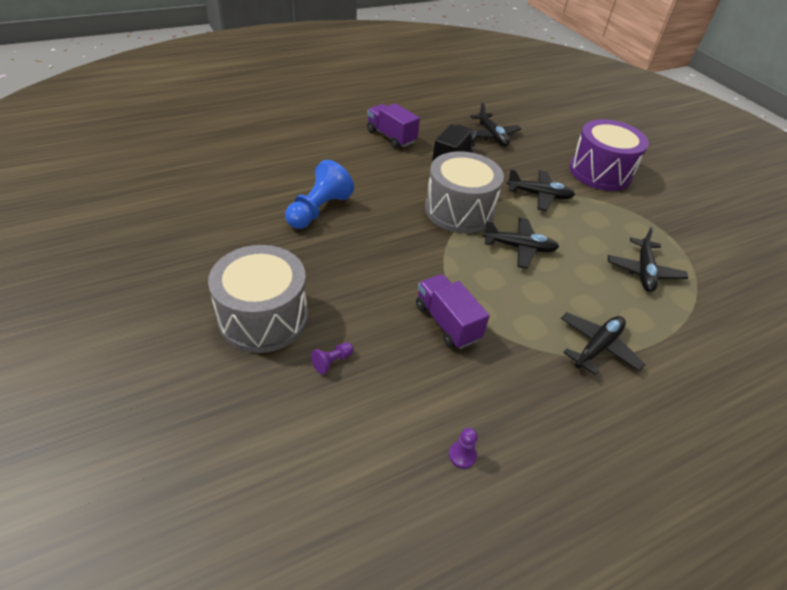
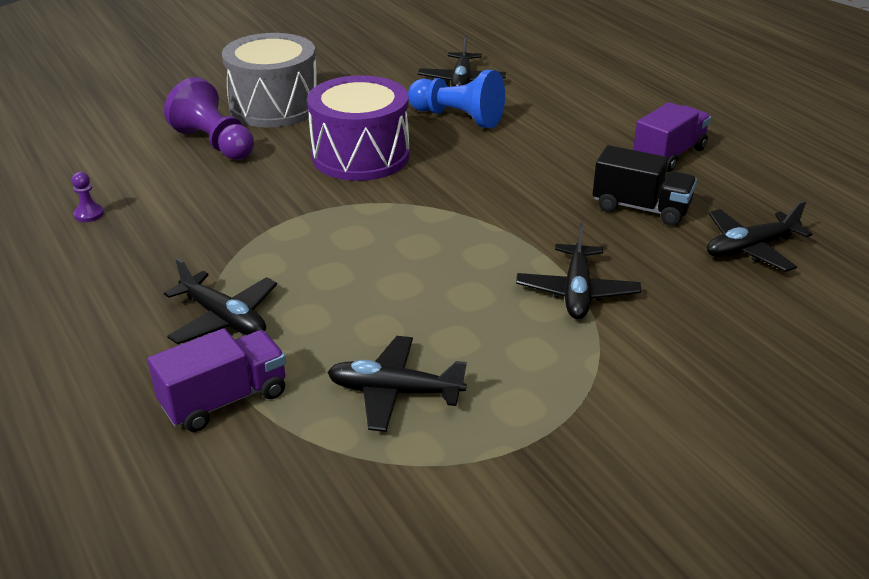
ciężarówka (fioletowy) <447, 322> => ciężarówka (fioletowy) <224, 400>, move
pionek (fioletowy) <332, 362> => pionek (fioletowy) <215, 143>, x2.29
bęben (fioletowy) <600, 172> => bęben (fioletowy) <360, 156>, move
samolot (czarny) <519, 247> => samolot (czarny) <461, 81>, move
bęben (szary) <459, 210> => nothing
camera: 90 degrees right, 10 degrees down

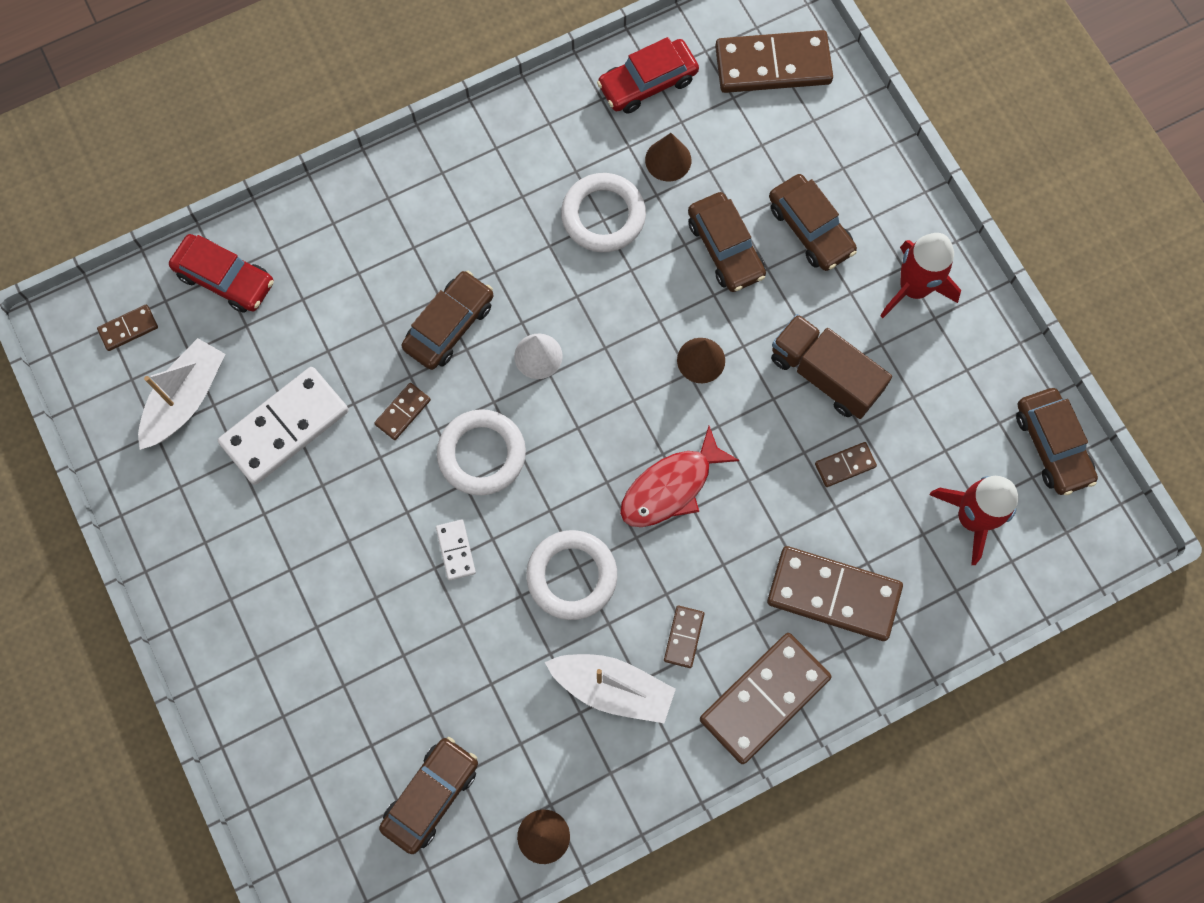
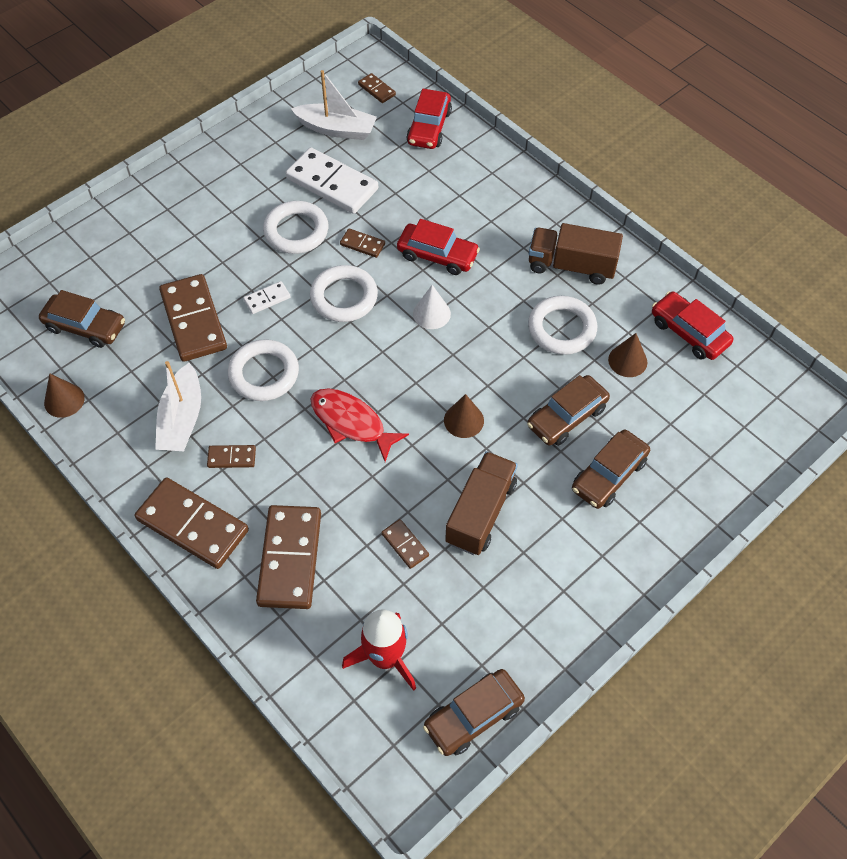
kostka domina (brązowy) <773, 65> => kostka domina (brązowy) <193, 320>, move
nothing => pierścień (biały) <296, 231>
samochód (brązowy) <449, 325> => samochód (czerwony) <437, 255>
nothing => ciężarówka (brązowy) <571, 266>
rakieta (czerwony) <913, 288> => nothing
camera: 75 degrees right, 15 degrees down

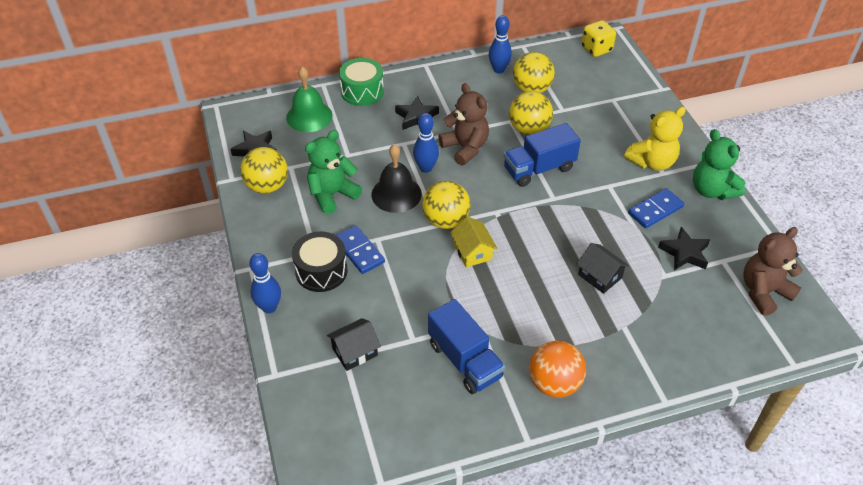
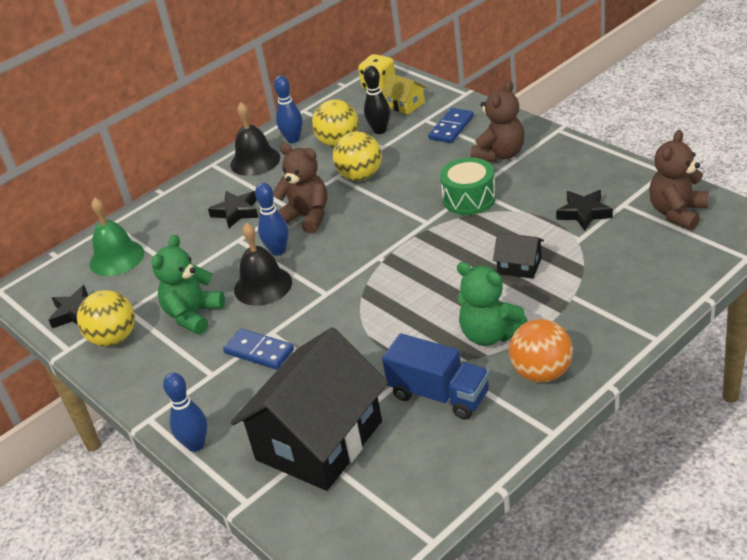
nothing => dzwonek (czarny) <255, 161>
domek (czarny) <355, 352> => domek (czarny) <319, 440>, x2.36
nothing => kręgiel (czarny) <380, 130>
domek (żółty) <472, 252> => domek (żółty) <405, 105>, move
kostka domina (niebieski) <655, 210> => kostka domina (niebieski) <451, 128>, move
bęben (zielony) <362, 91> => bęben (zielony) <469, 198>, move
miś (zielony) <711, 190> => miś (zielony) <489, 334>, move
miś (żółty) <652, 162> => miś (brązowy) <500, 154>
bęben (czarny) <321, 271> => nothing
piłka (żółty) <446, 220> => nothing
ciężarówka (niebieski) <539, 169> => nothing
camera: 20 degrees left, 10 degrees down

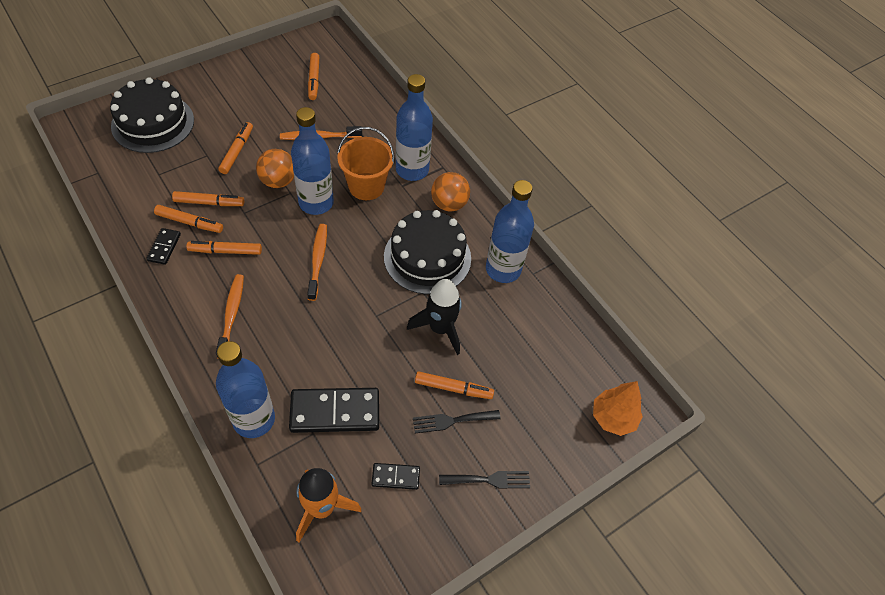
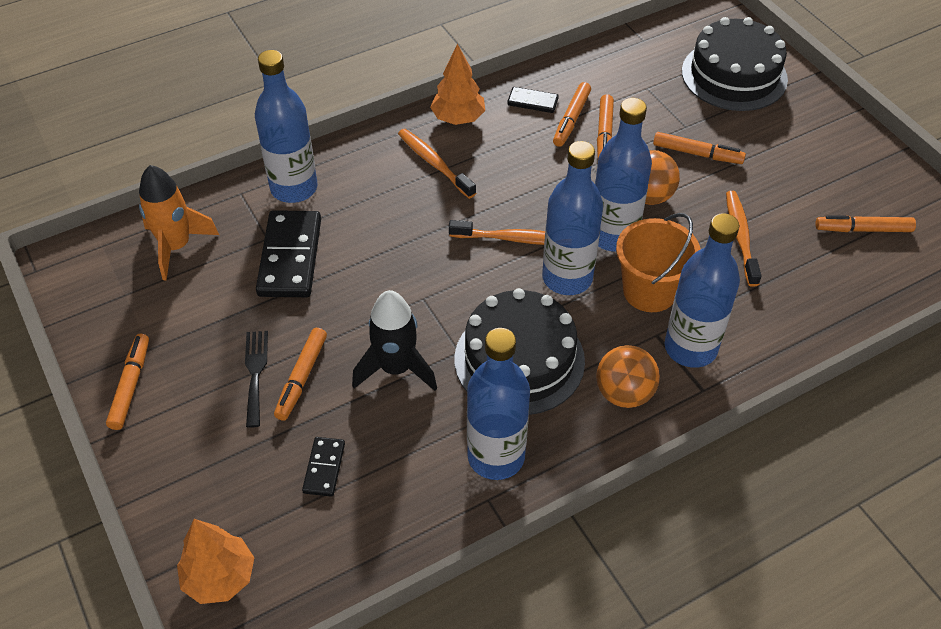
flamaster (pomarańczowy) <225, 251> => flamaster (pomarańczowy) <130, 386>, move
kostka domina (czarny) <395, 477> => kostka domina (czarny) <324, 468>, move
szczoteczka do zębów (pomarańczowy) <232, 314> => szczoteczka do zębów (pomarańczowy) <434, 163>, 135 degrees counterclockwise
nothing => drzewko (pomarańczowy) <458, 118>
nothing => butelka (niebieski) <567, 278>
widelec (czarny) <489, 480> => nothing
camera: 100 degrees right, 5 degrees down

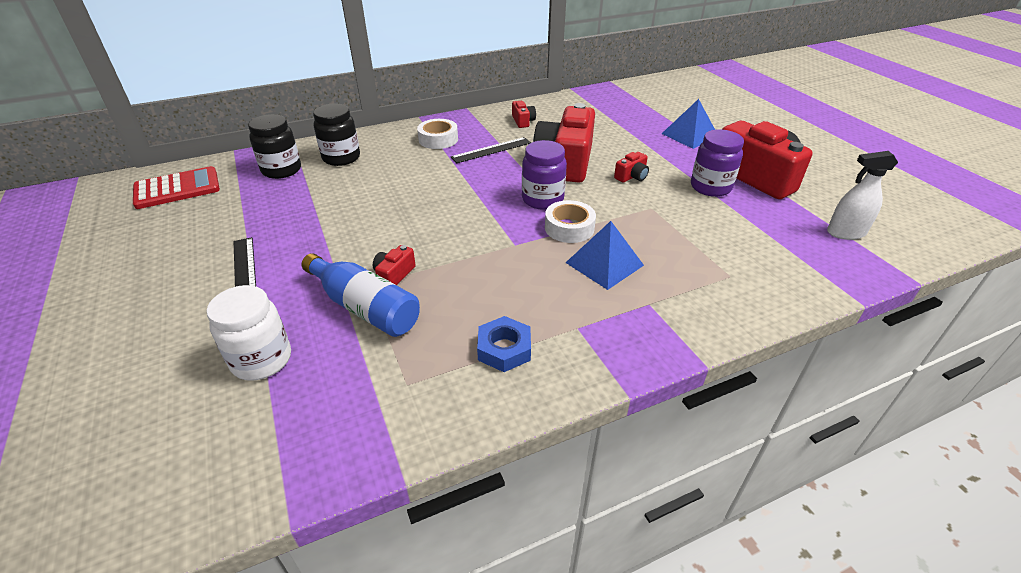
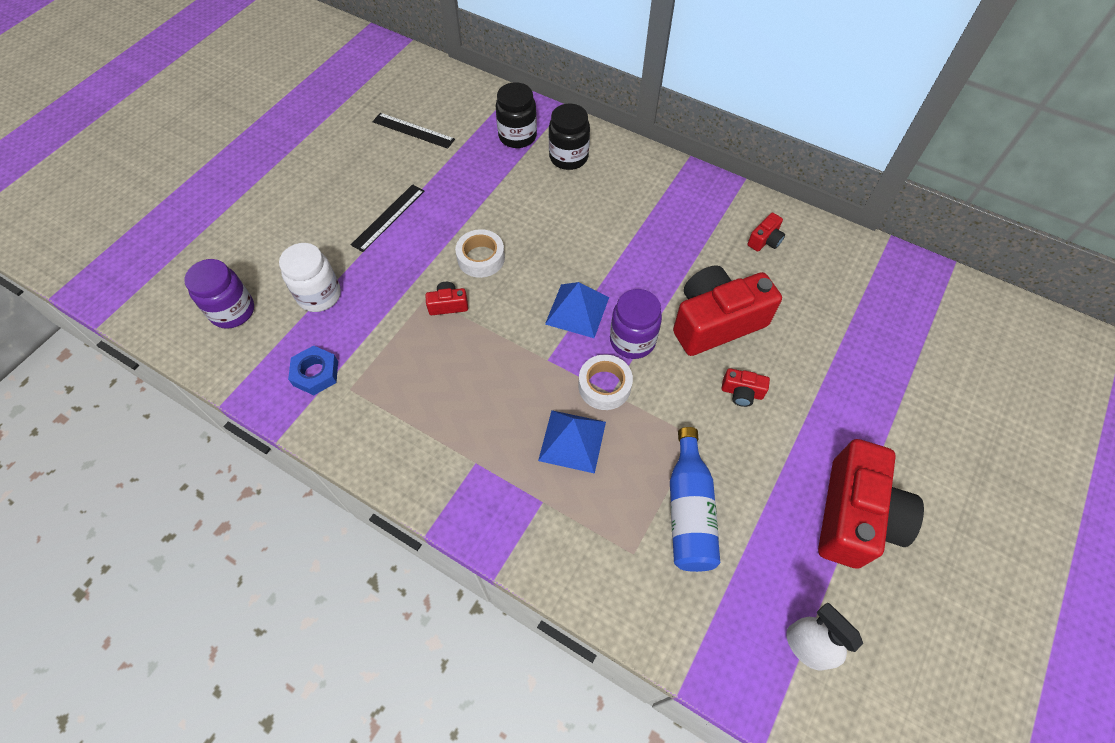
słoik (fioletowy) <710, 187> => słoik (fioletowy) <233, 311>, move
nakrętka (niebieski) <504, 349> => nakrętka (niebieski) <315, 373>, move
linijka (czarny) <491, 150> => linijka (czarny) <413, 130>, move
taśma klejąca (biały) <438, 139> => taśma klejąca (biały) <481, 258>, move
piramida (niebieski) <690, 135> => piramida (niebieski) <577, 310>, move
butelka (niebieski) <365, 307> => butelka (niebieski) <689, 510>, move
kalkulator (czerwony) <177, 189> => nothing
camera: 55 degrees right, 20 degrees up

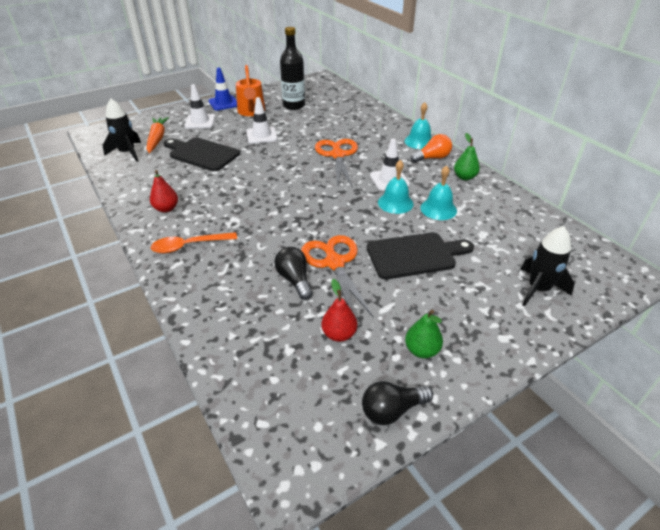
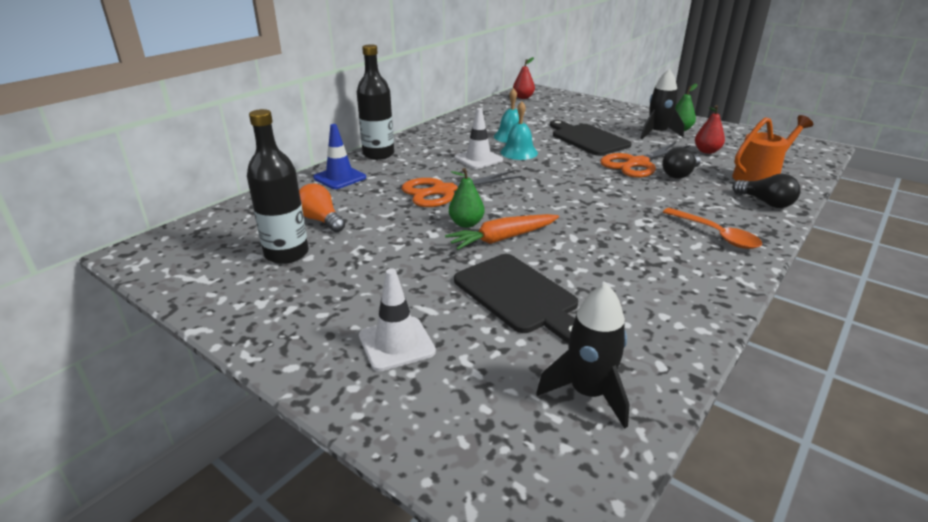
żarówka (pomarańczowy) <432, 158> => żarówka (pomarańczowy) <321, 220>, move
pachołek (niebieski) <224, 103> => pachołek (niebieski) <340, 178>, move
dzwonek (turkusowy) <419, 141> => butelka (czarny) <378, 154>
marchewka (pomarańczowy) <157, 139> => marchewka (pomarańczowy) <503, 238>, move
gruszka (zielony) <464, 177> => gruszka (zielony) <466, 224>, move
deska do krojenia (czarny) <202, 154> => deska do krojenia (czarny) <519, 296>, 45 degrees counterclockwise
gruszka (czerwony) <166, 209> => gruszka (czerwony) <523, 97>, move
rakieta (czarny) <538, 289> => rakieta (czarny) <657, 133>, move
konewka (pomarańczowy) <251, 112> => konewka (pomarańczowy) <760, 177>, move
żarówka (czarny) <392, 410> => żarówka (czarny) <766, 203>, move
pachołek (biały) <261, 135> => nothing
camera: 110 degrees left, 10 degrees down

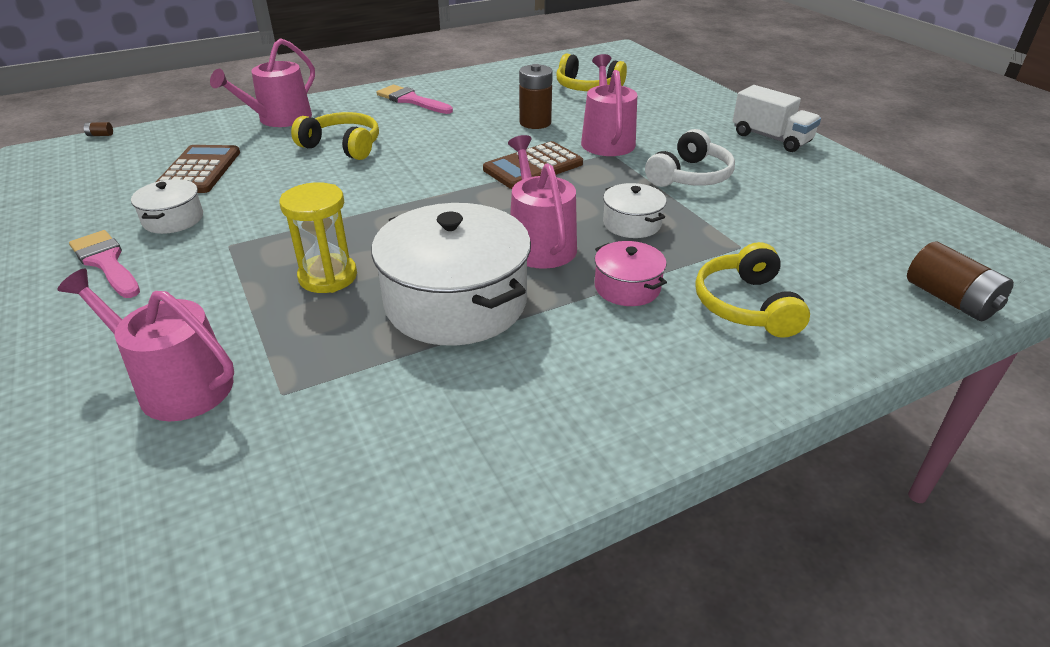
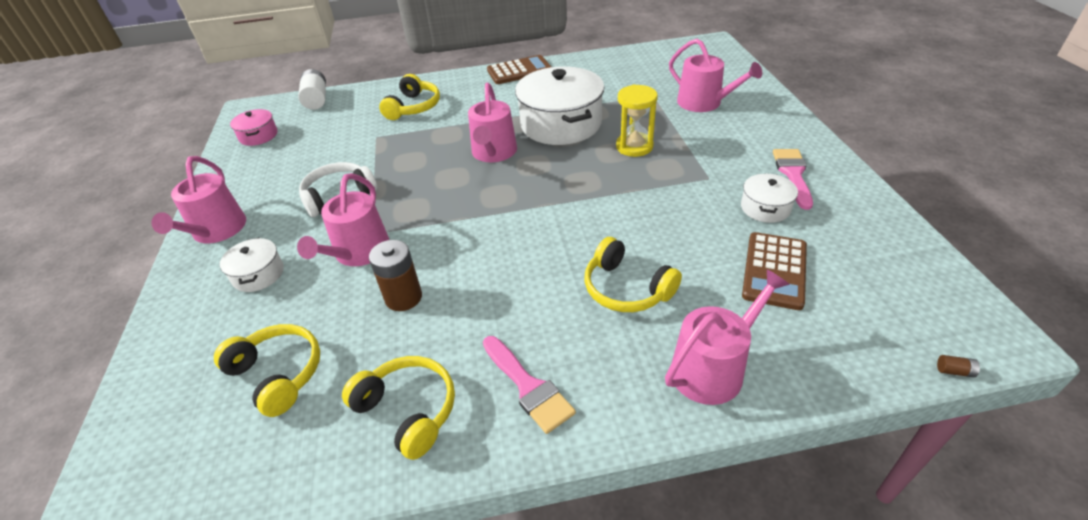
ciężarówka (biały) <771, 138> => konewka (różowy) <216, 231>
garnek (biały) <632, 223> => garnek (biały) <258, 274>, move
garnek (różowy) <627, 287> => garnek (różowy) <258, 136>, move
bateria (brązowy) <950, 300> => bateria (biały) <316, 100>
nothing => słuchawki (żółty) <408, 410>
kalkulator (brązowy) <533, 167> => kalkulator (brązowy) <519, 71>, move
pędzel (różowy) <106, 262> => pędzel (różowy) <793, 174>, 150 degrees counterclockwise
camera: 160 degrees left, 5 degrees up

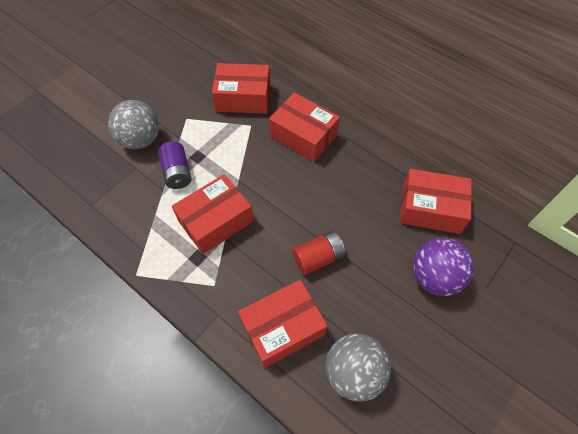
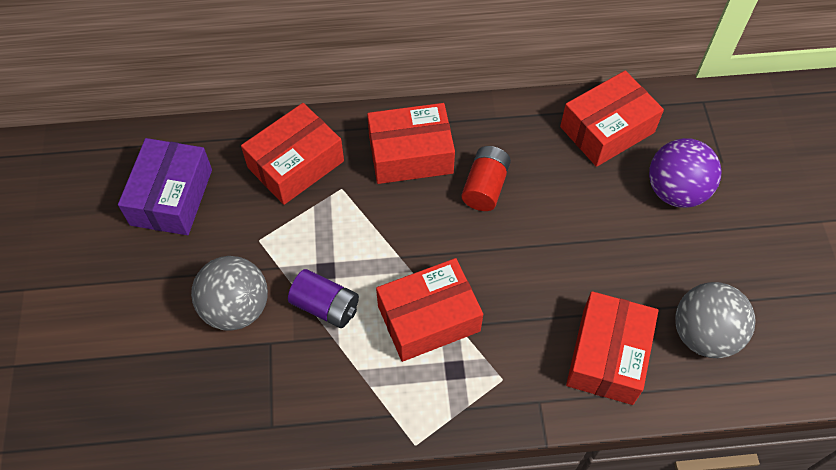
nothing => pudełko (fioletowy) <171, 197>
pudełko (czerwony) <216, 221> => pudełko (czerwony) <428, 318>, 60 degrees clockwise
bateria (czerwony) <318, 258> => bateria (czerwony) <485, 187>, move
camera: 45 degrees left, 0 degrees up

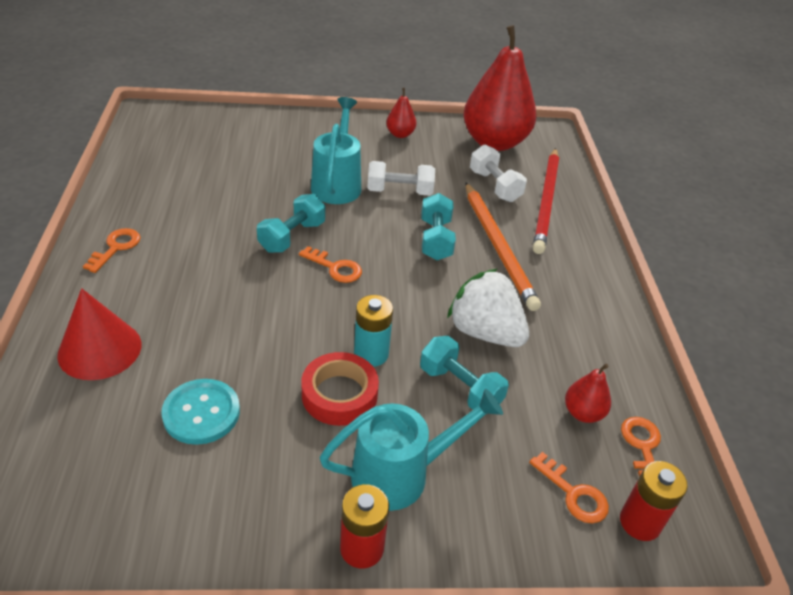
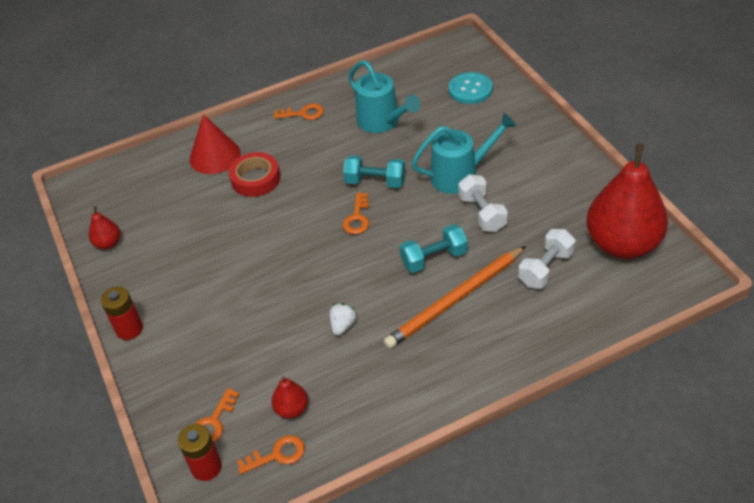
gruszka (czerwony) <400, 134> => gruszka (czerwony) <108, 243>, move
taśma klejąca (czerwony) <339, 394> => taśma klejąca (czerwony) <255, 179>, move
truskawka (biały) <485, 332> => truskawka (biały) <343, 325>, x0.47
konewka (turkusowy) <401, 474> => konewka (turkusowy) <383, 122>, move
guzik (turkusowy) <201, 413> => guzik (turkusowy) <470, 89>, move
bateria (turkusowy) <371, 354> => nothing
hantel (turkusowy) <460, 388> => nothing
ołówek (czerwony) <546, 202> => nothing
camera: 75 degrees right, 5 degrees up

